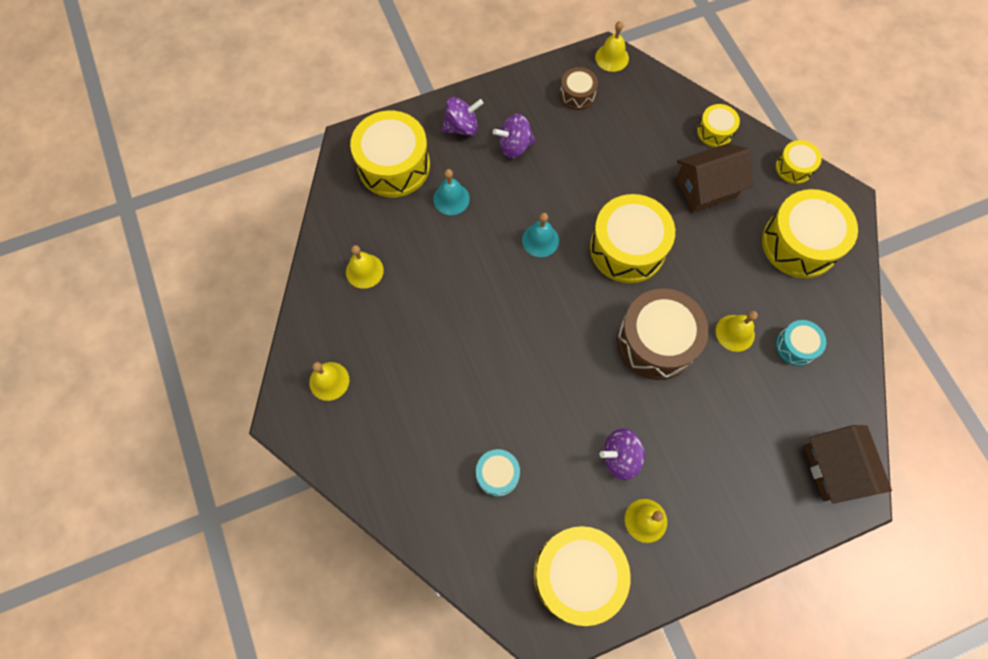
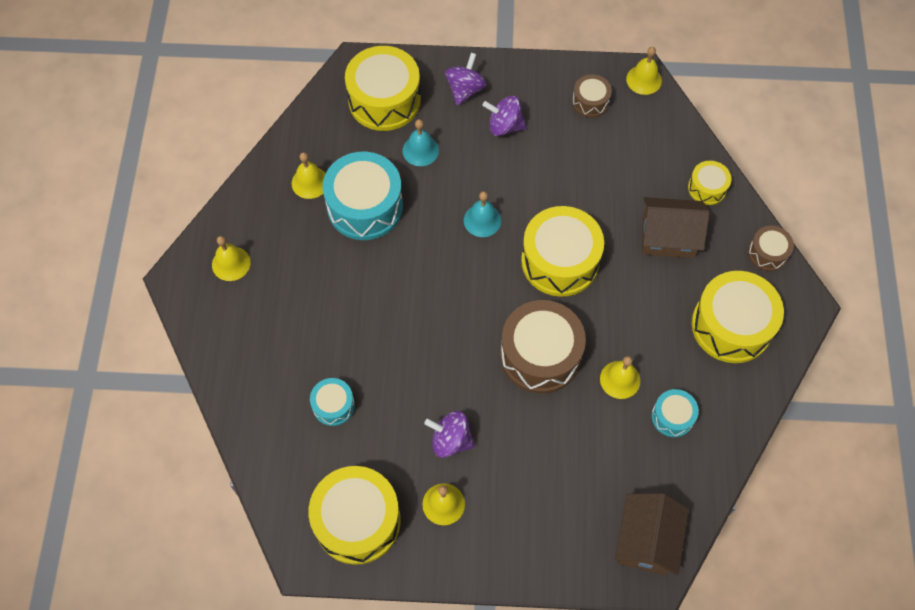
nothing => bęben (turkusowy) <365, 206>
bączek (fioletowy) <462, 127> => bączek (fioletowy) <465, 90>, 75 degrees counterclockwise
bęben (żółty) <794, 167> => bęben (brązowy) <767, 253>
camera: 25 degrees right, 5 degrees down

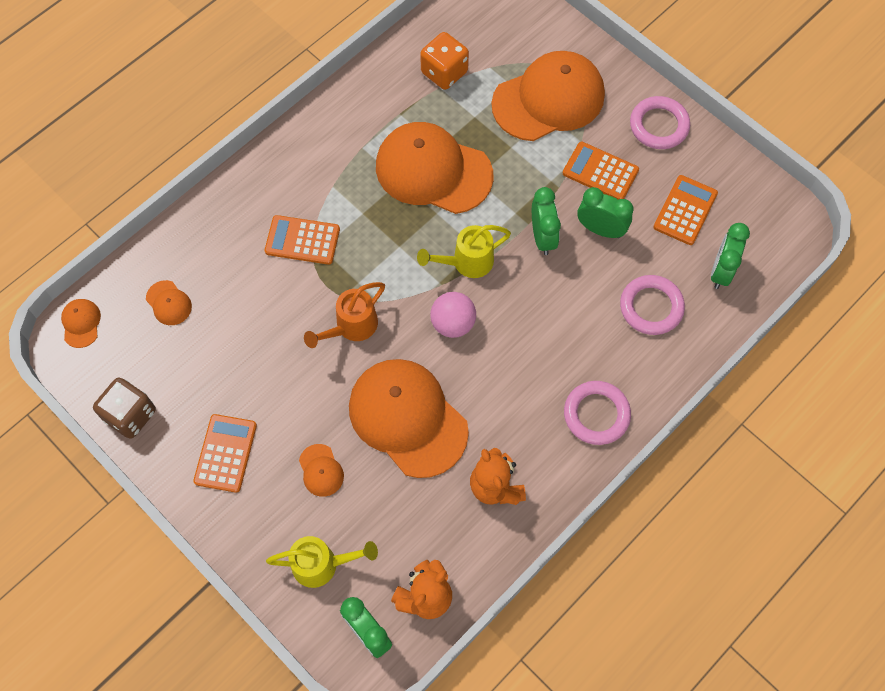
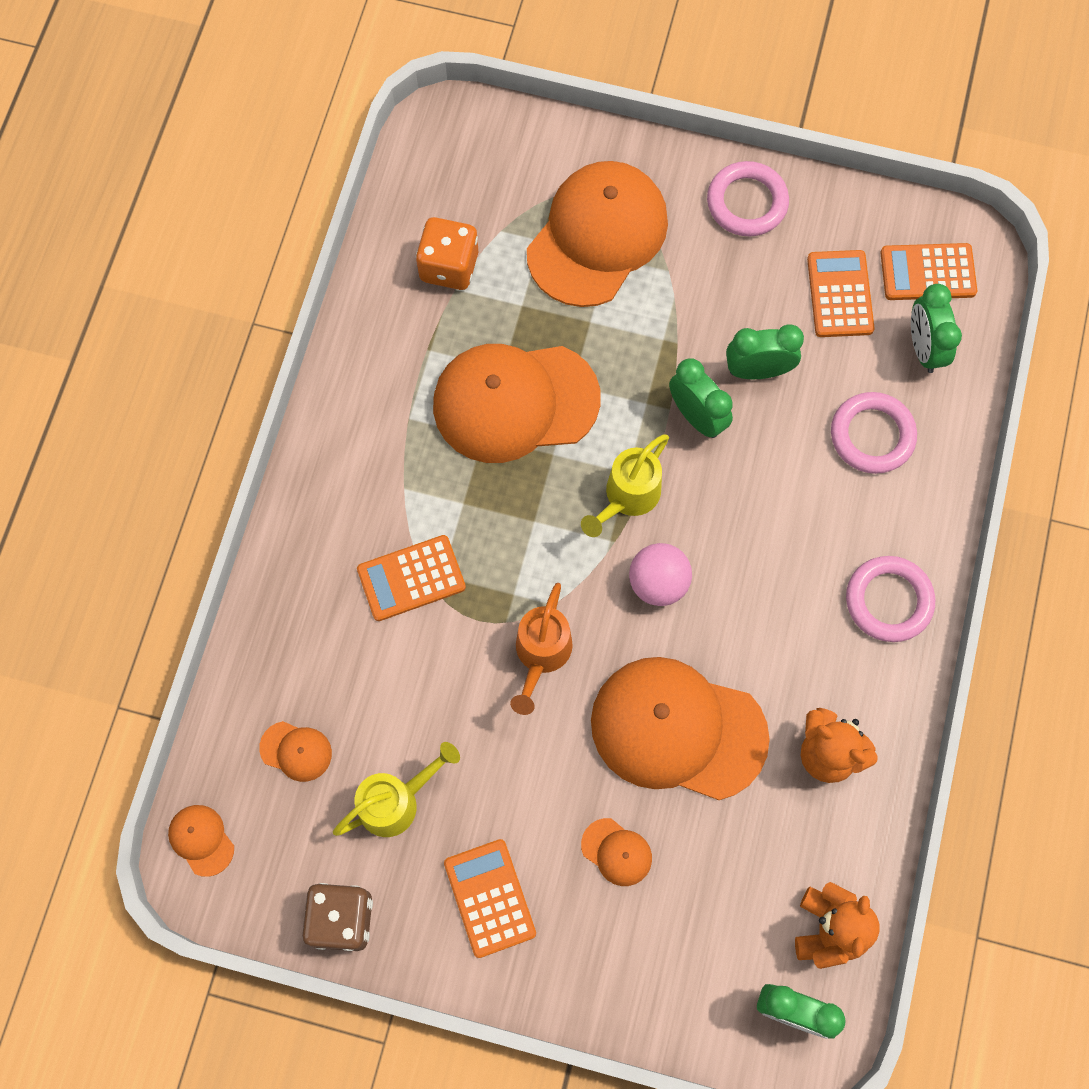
konewka (żółty) <322, 564> => konewka (żółty) <396, 801>, move
kalkulator (pomarańczowy) <600, 172> => kalkulator (pomarańczowy) <927, 272>, move
camera: 30 degrees left, 5 degrees up

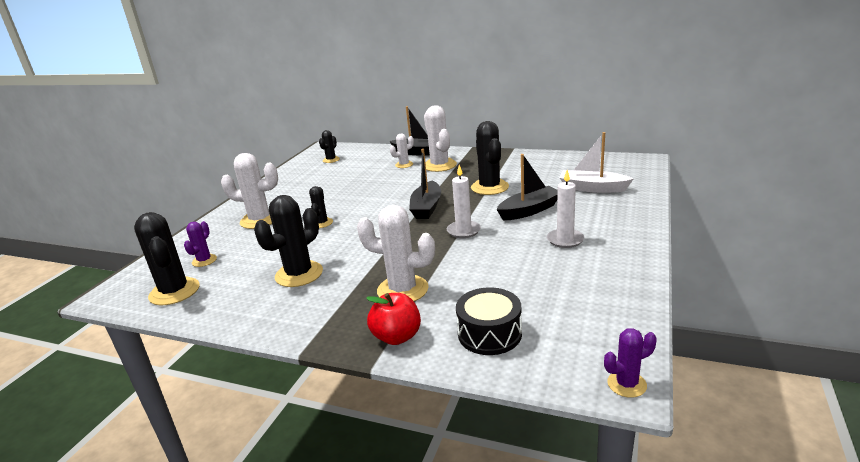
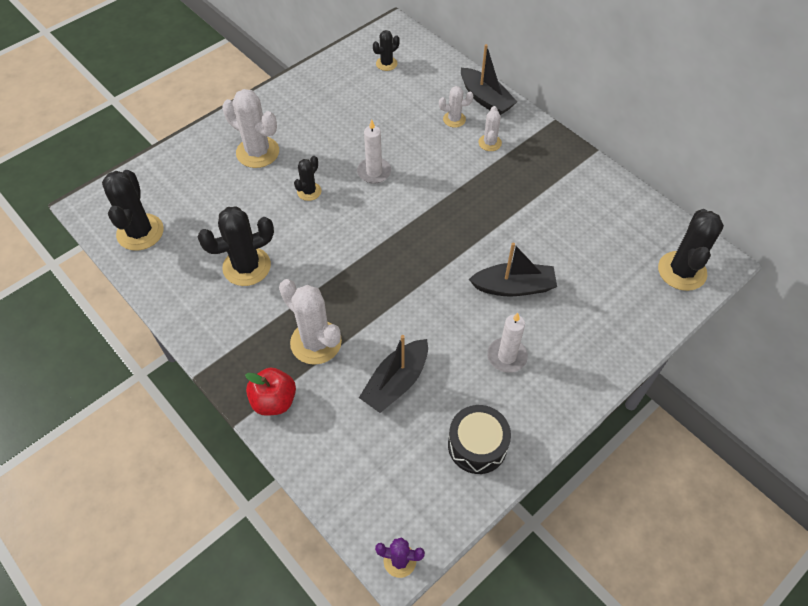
świeca (biały) <463, 231> => świeca (biały) <374, 172>, move
łódka (czarny) <426, 207> => łódka (czarny) <396, 382>, move
bęben (czarny) <489, 334> => bęben (czarny) <477, 445>, move
kaktus (biały) <439, 165> => kaktus (biały) <490, 143>, x0.54
kaktus (czarny) <489, 187> => kaktus (czarny) <682, 271>, move
kaktus (fioletowy) <204, 261> => nothing
łódka (biały) <592, 188> => nothing
camera: 25 degrees right, 30 degrees up

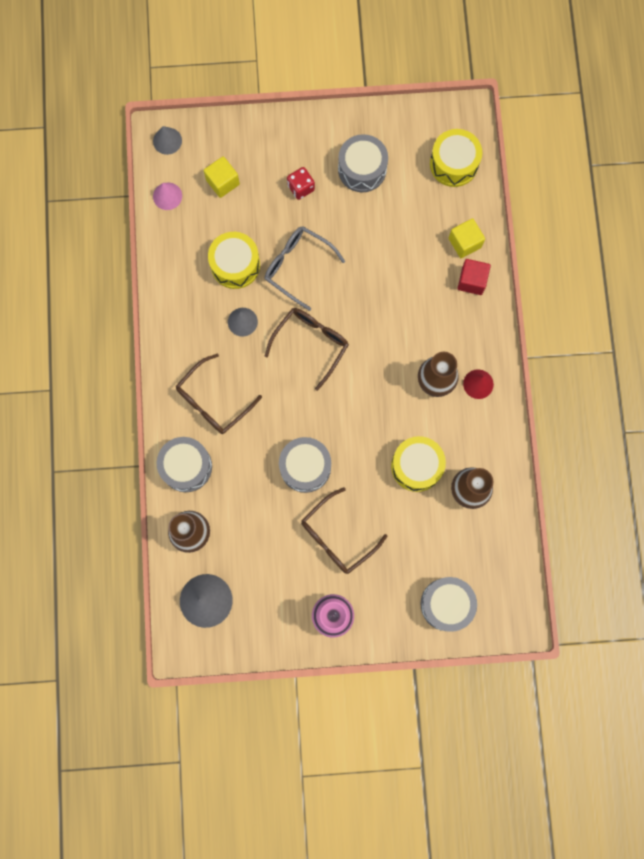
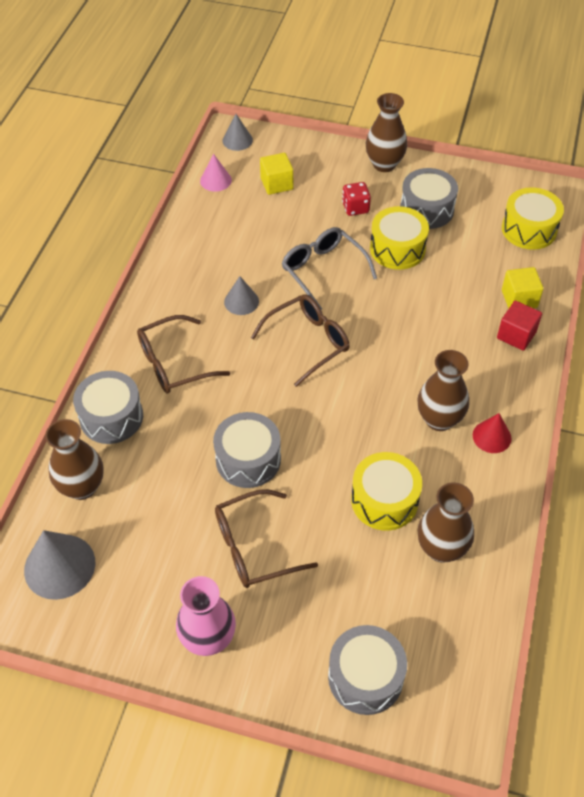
nothing => wazon (brązowy) <384, 164>
bęben (żółty) <235, 265> => bęben (żółty) <397, 249>, move
camera: 20 degrees right, 25 degrees down

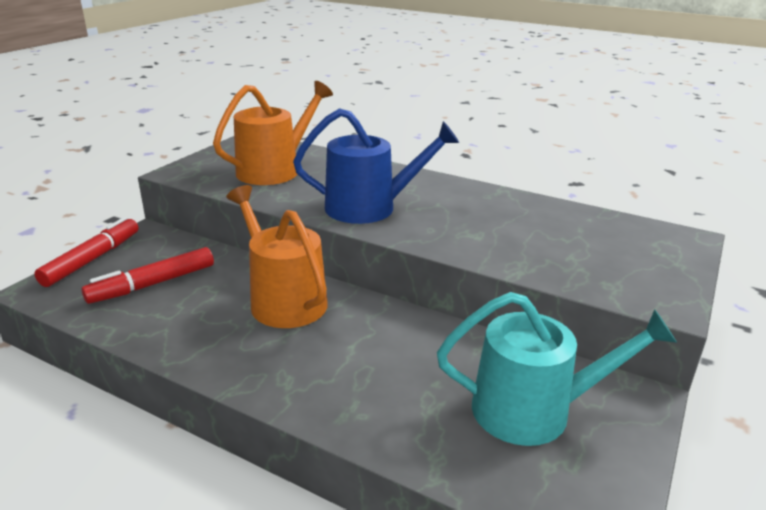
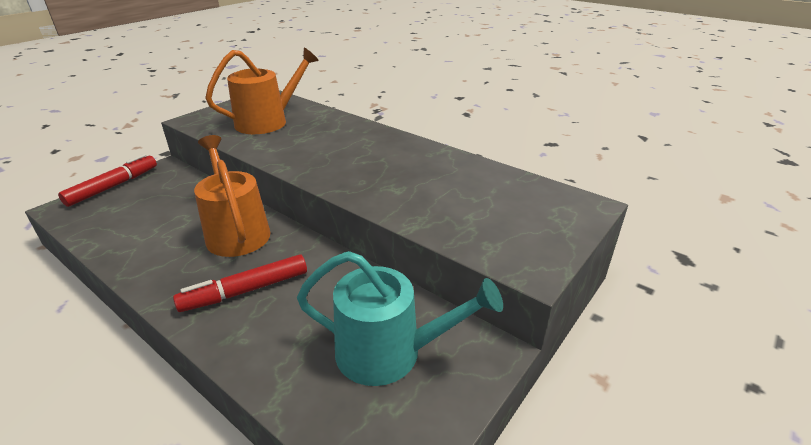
flamaster (czerwony) <153, 284> => flamaster (czerwony) <246, 290>, move
konewka (niebieski) <369, 208> => nothing
camera: 10 degrees right, 5 degrees up

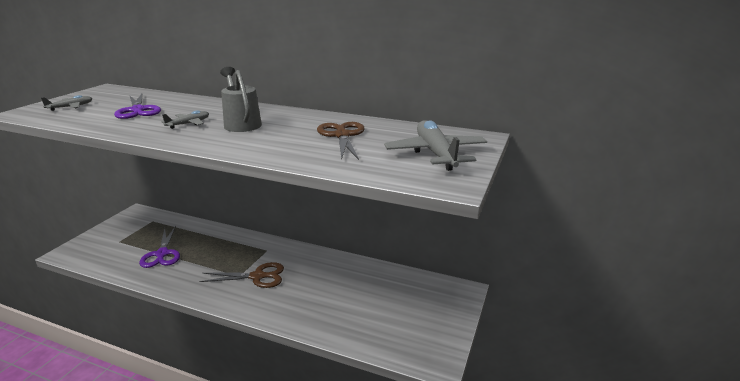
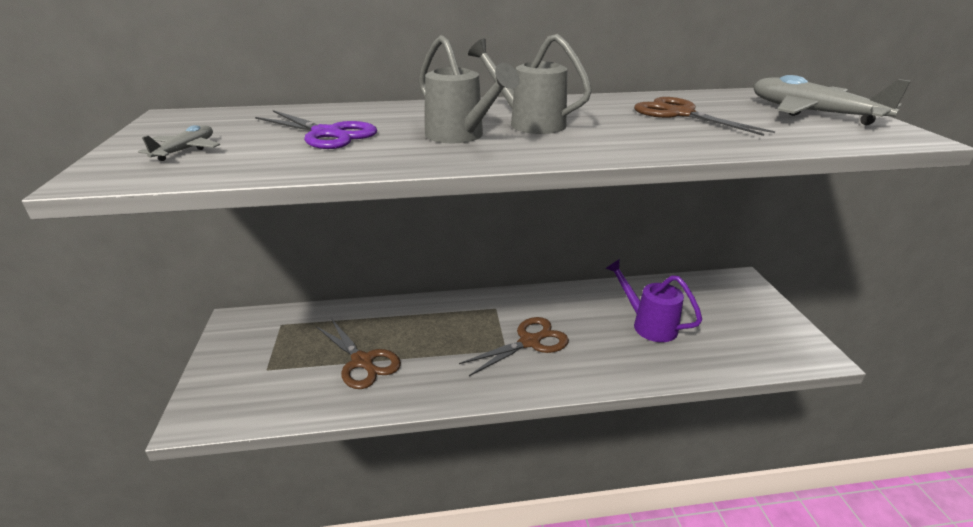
nożyczki (fioletowy) <162, 254> => nożyczki (brązowy) <362, 362>
samolot (szary) <188, 124> => konewka (szary) <460, 136>
nothing => konewka (fioletowy) <648, 325>
camera: 30 degrees left, 5 degrees up

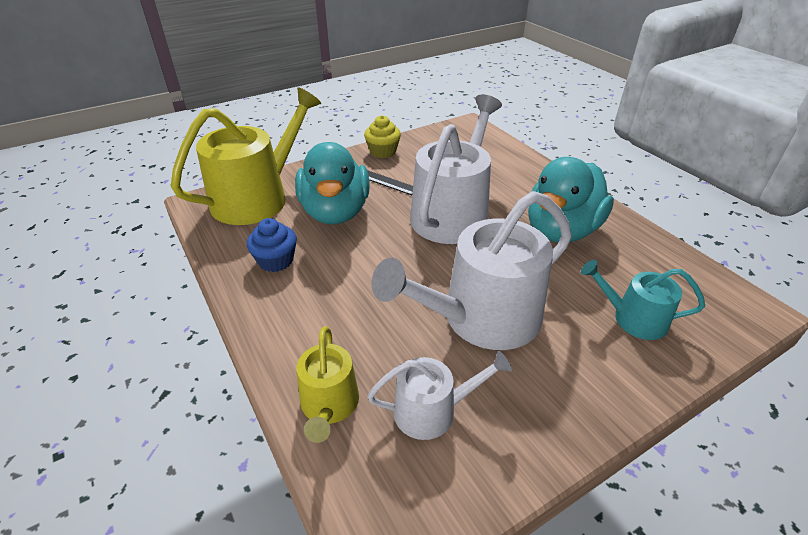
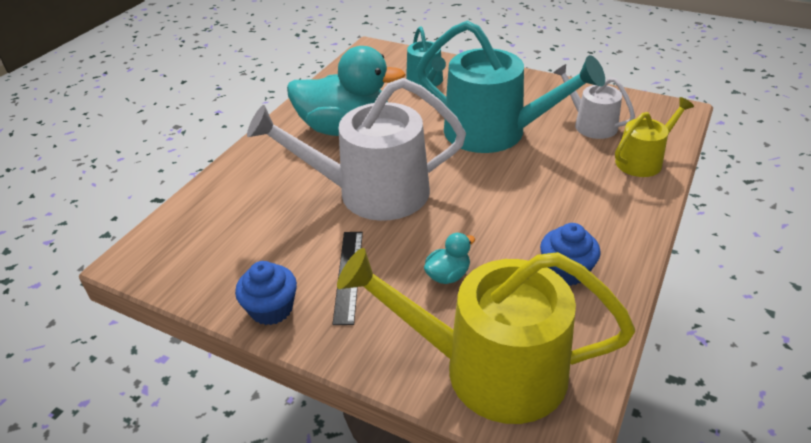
muffinka (żółty) <383, 151> => muffinka (niebieski) <271, 309>
konewka (biały) <482, 318> => konewka (turkusowy) <494, 132>
kaczka (turkusowy) <335, 212> => kaczka (turkusowy) <448, 275>, x0.41
camera: 120 degrees left, 0 degrees up

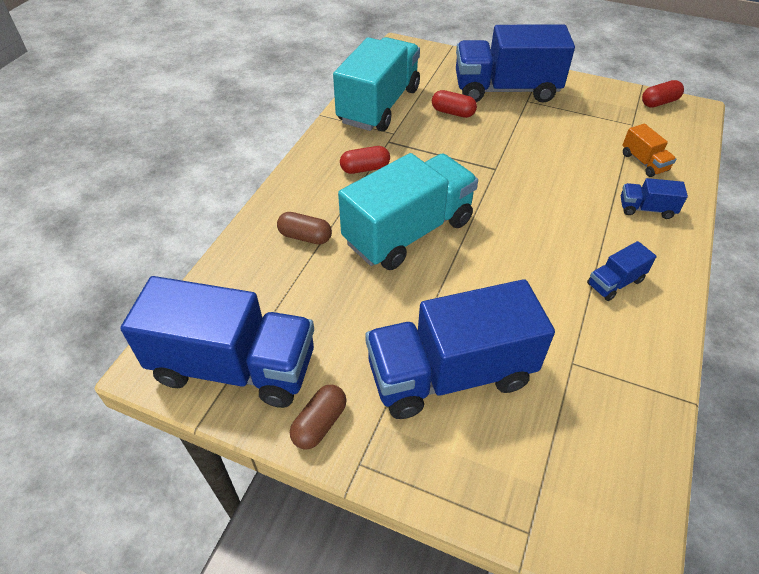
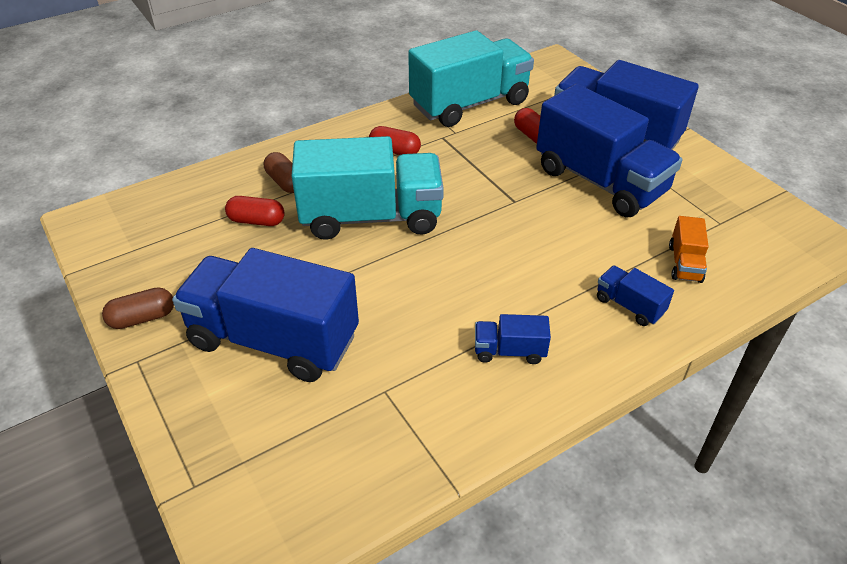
kapsułka (czerwony) <659, 102> => kapsułka (czerwony) <256, 221>, move
ciężarówka (niebieski) <234, 367> => ciężarówka (niebieski) <600, 181>, move
camera: 35 degrees right, 5 degrees down

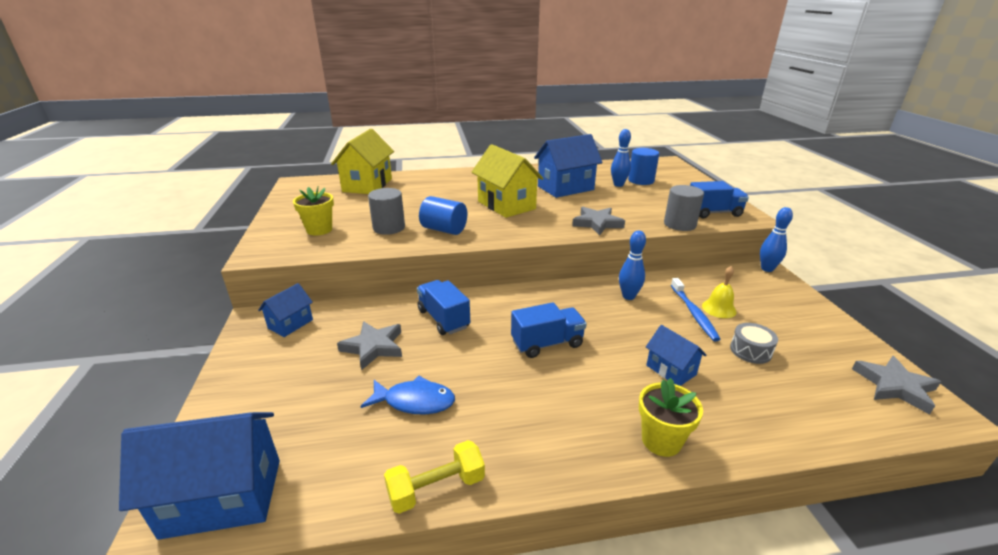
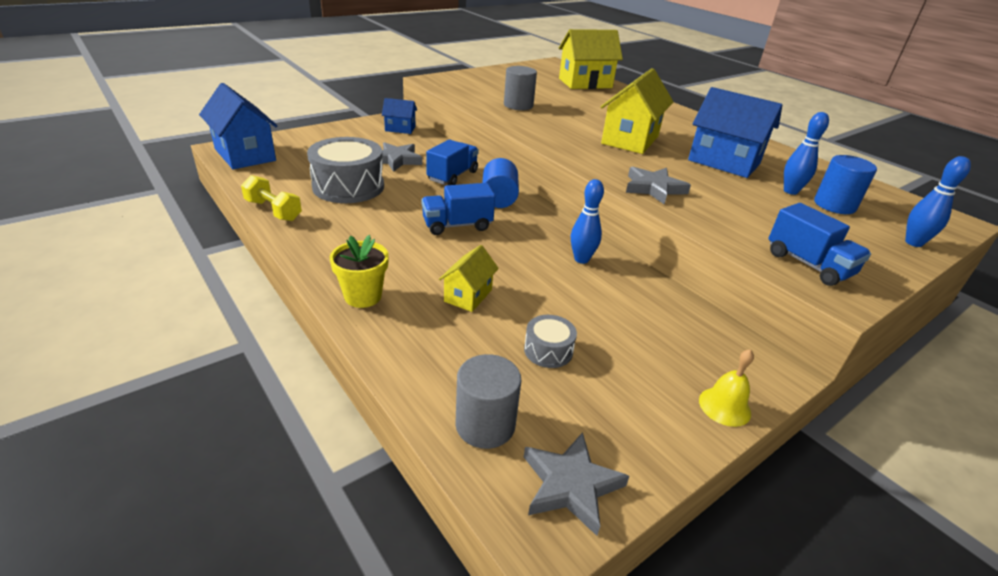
ryba (niebieski) <414, 401> => bęben (szary) <348, 186>
ciężarówka (niebieski) <547, 343> => ciężarówka (niebieski) <457, 225>, 120 degrees clockwise
domek (niebieski) <671, 370> => domek (żółty) <468, 295>
walec (szary) <679, 224> => walec (szary) <485, 425>, move
walec (niebieski) <444, 230> => walec (niebieski) <499, 198>, move
dzwonek (żółty) <719, 308> => dzwonek (żółty) <724, 406>, move
kręgiel (niebieski) <767, 269> => kręgiel (niebieski) <913, 243>, move
doniczka (żółty) <319, 230> => nothing
szczoteczka do zębów (niebieski) <693, 313> => nothing
camera: 60 degrees right, 5 degrees up

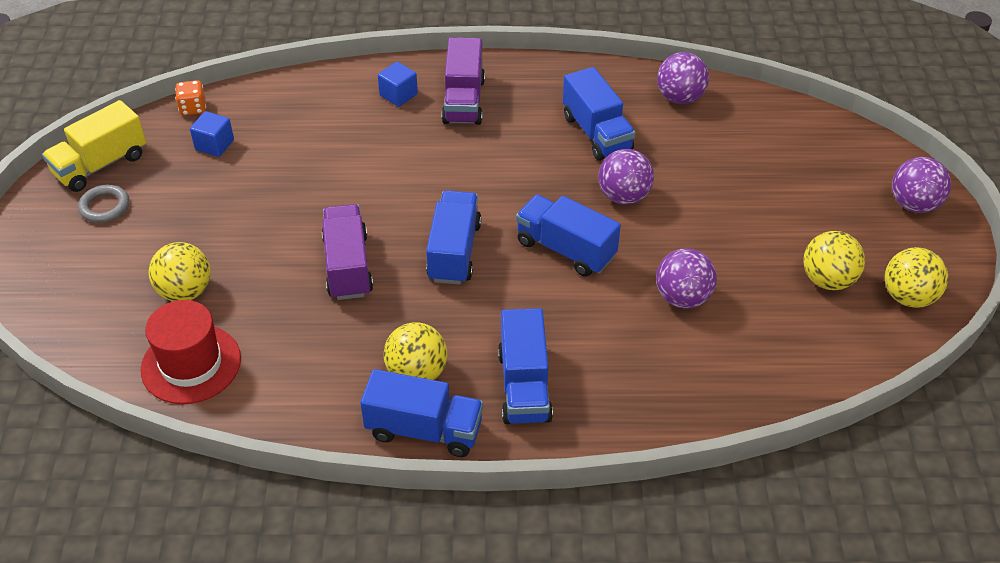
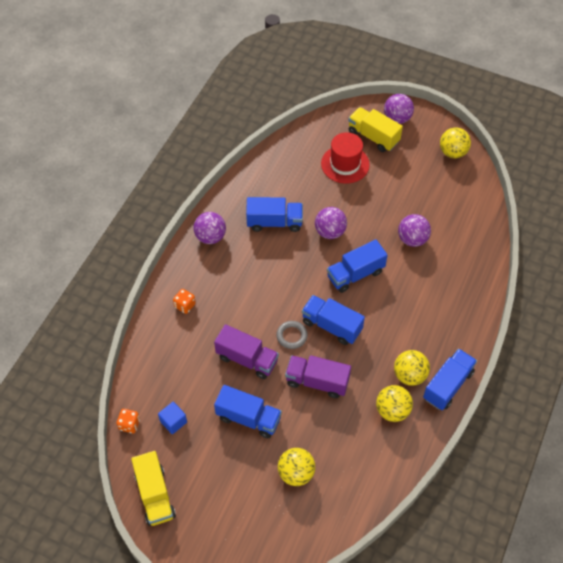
sześcian (niebieski) <398, 95> => kostka do gry (pomarańczowy) <185, 305>
piłka (fioletowy) <680, 98> => piłka (fioletowy) <210, 237>, move
ciężarówka (fioletowy) <464, 101> => ciężarówka (fioletowy) <247, 359>, move
ciężarówka (niebieski) <524, 386> => ciężarówka (niebieski) <248, 418>, move
pierścień (szary) <105, 207> => pierścień (szary) <291, 336>, move
kapelusz (czerwony) <191, 364> => kapelusz (czerwony) <345, 164>, move
nothing => ciężarówka (żółty) <373, 137>
piłka (żółty) <827, 280> => piłka (żółty) <392, 410>, move
camera: 65 degrees left, 10 degrees up

